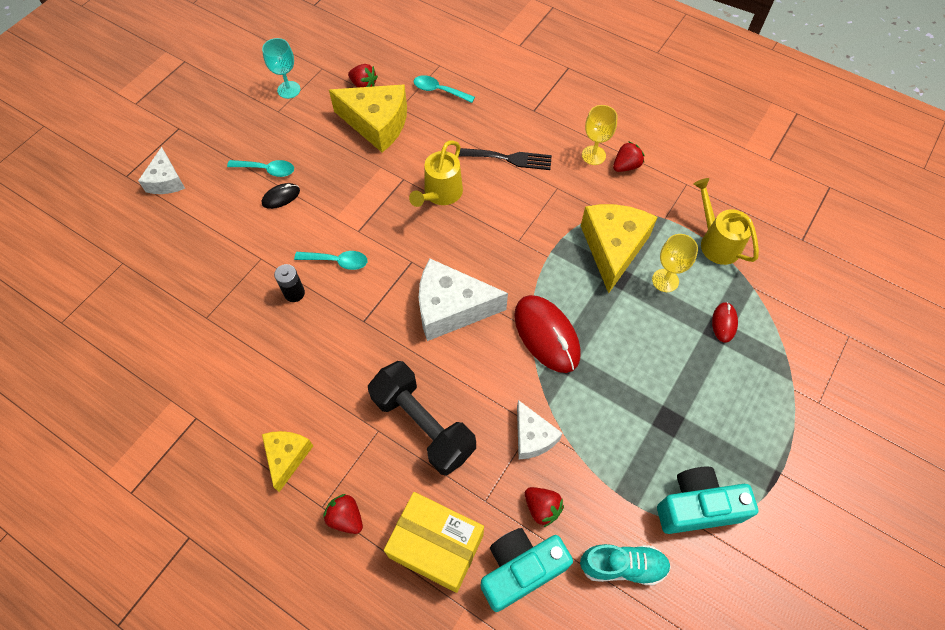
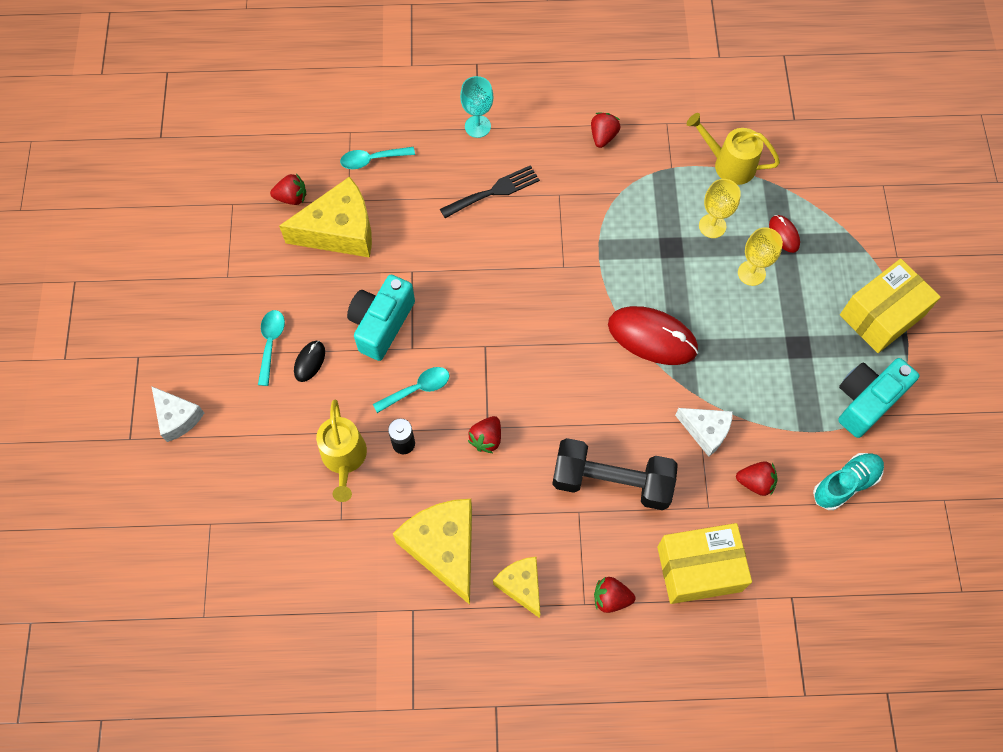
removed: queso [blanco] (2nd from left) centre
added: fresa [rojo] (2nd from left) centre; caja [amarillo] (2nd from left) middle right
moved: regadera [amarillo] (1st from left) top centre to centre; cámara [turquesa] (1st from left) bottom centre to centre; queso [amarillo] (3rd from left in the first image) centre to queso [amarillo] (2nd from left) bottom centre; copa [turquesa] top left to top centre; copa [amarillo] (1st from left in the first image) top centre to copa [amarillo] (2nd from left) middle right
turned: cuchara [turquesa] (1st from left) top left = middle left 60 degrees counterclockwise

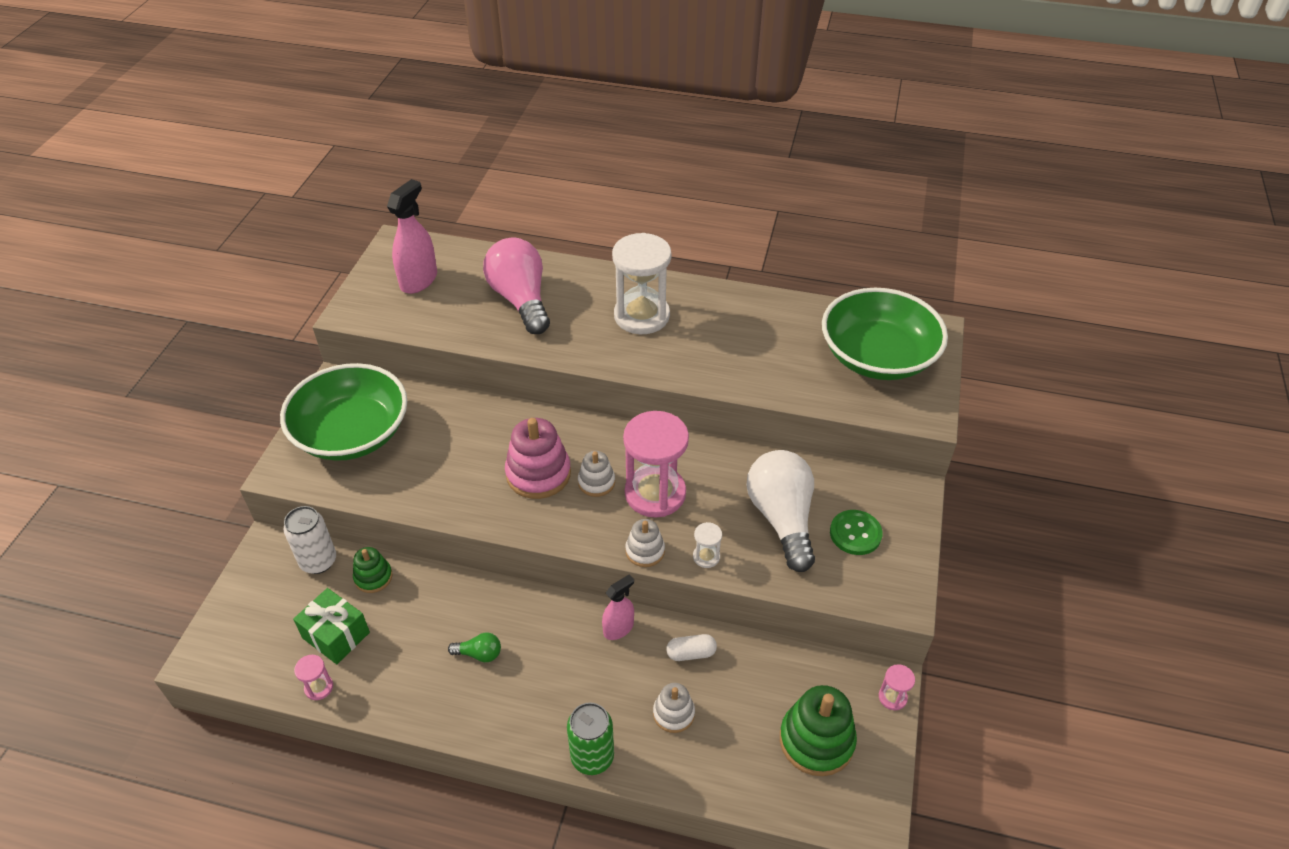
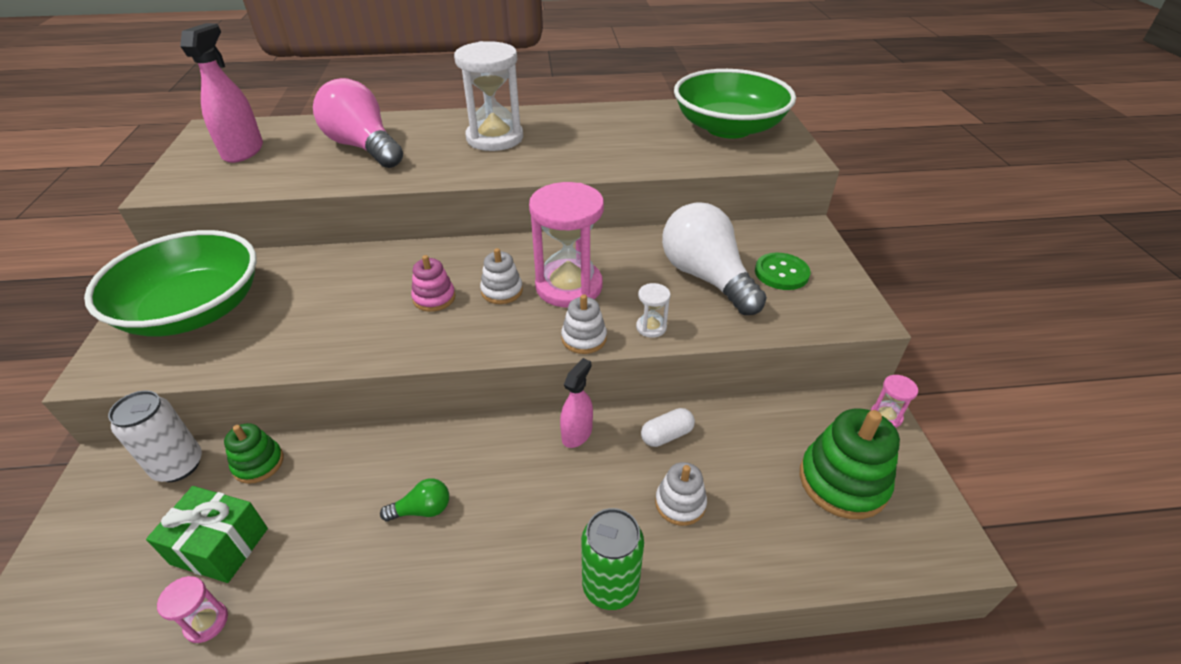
resized: juguete apilable [rosa] centre = centre x0.57

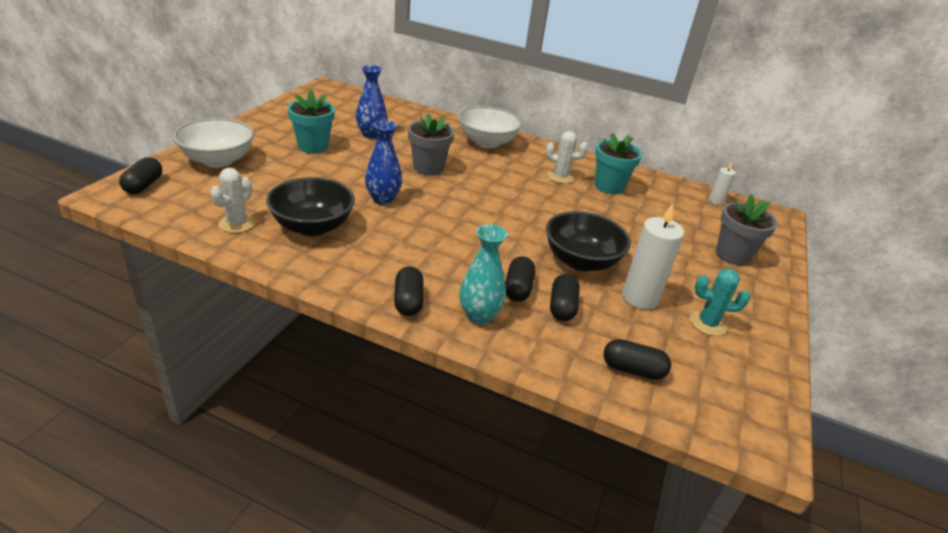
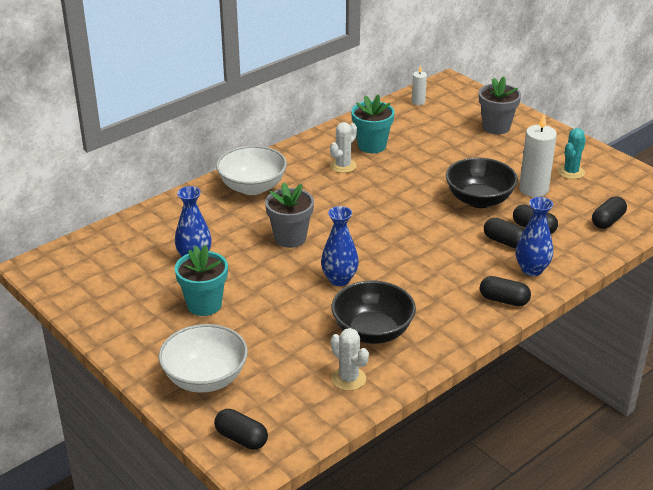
recoloured: florero [turquesa] centre to florero [azul] (3rd from left) middle right

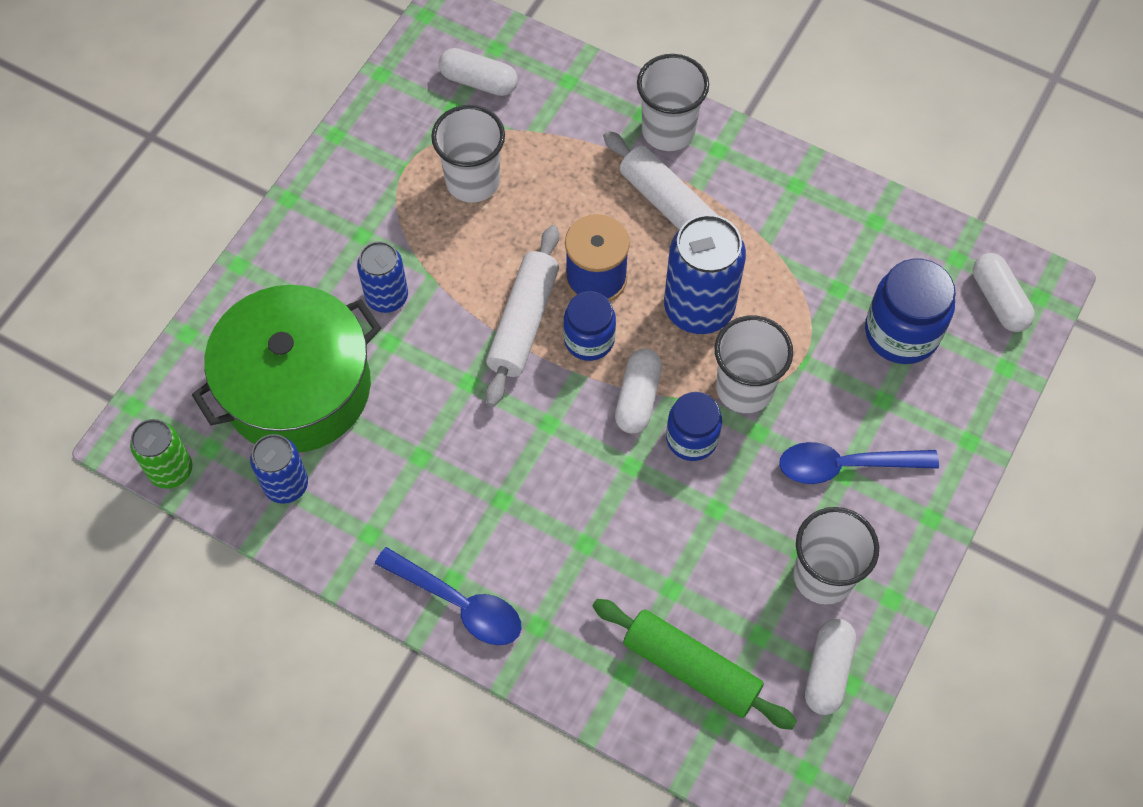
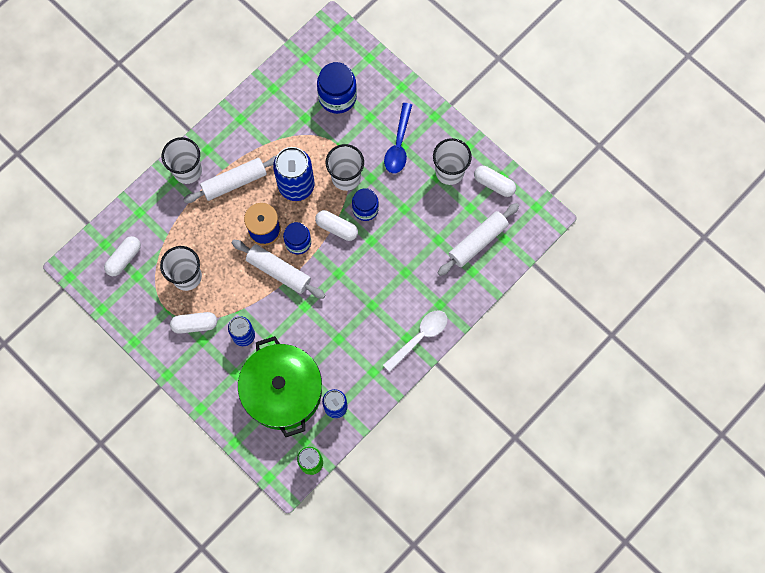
moved: cápsula [blanco] (4th from left in the first image) middle right to cápsula [blanco] (2nd from left) middle left
recoloured: cuchara [azul] (1st from left) bottom centre to cuchara [blanco] centre; rodillo [verde] bottom centre to rodillo [blanco] (3rd from left) centre

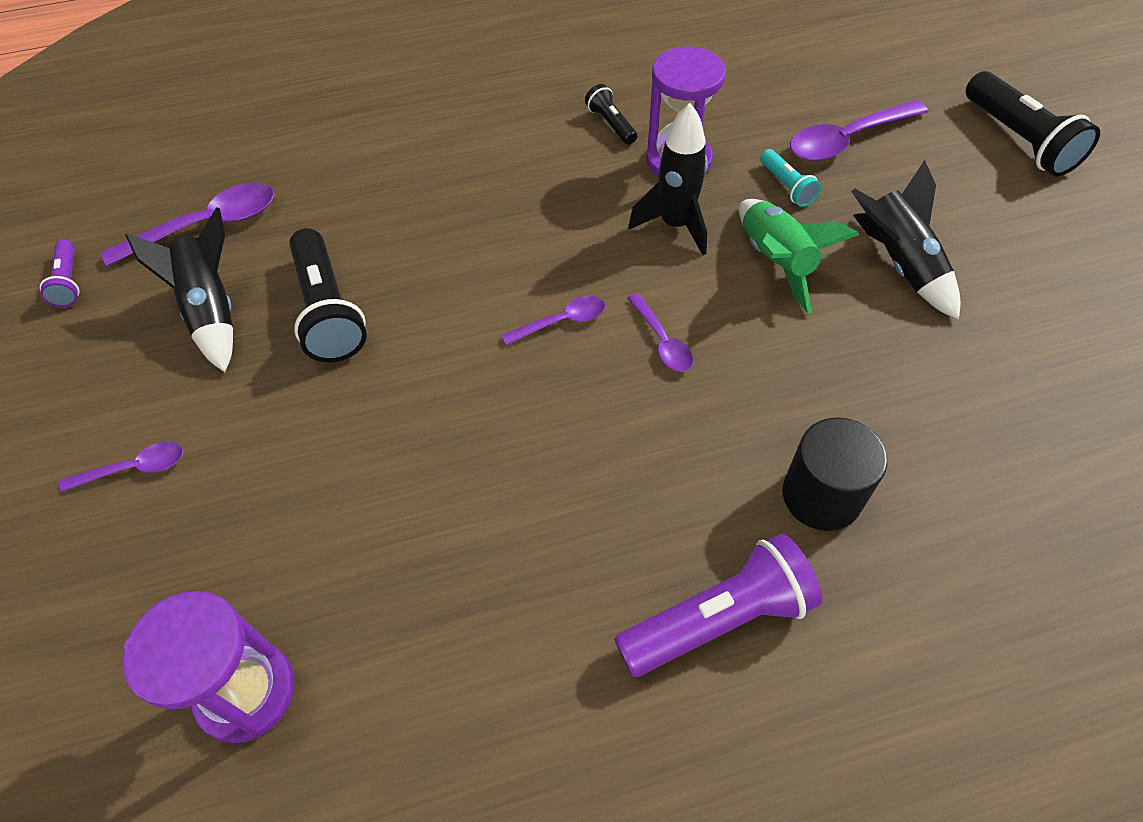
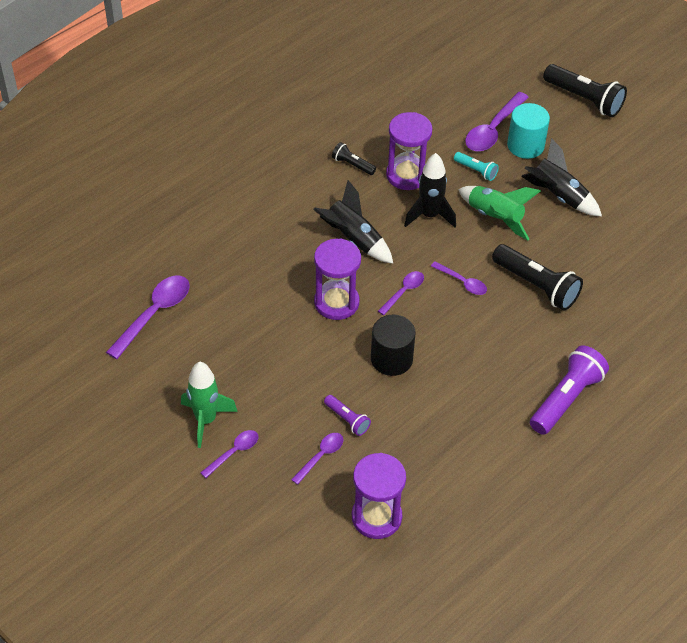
added: cohete [verde] (1st from left) middle left; cuchara [morado] (3rd from left) bottom centre; reloj de arena [morado] (1st from left) centre; cilindro [turquesa] top right
moved: cohete [negro] (1st from left) middle left to centre; lámpara de mano [morado] (1st from left) top left to centre; cilindro [negro] middle right to centre; lámpara de mano [negro] (1st from left in the first image) middle left to lámpara de mano [negro] (2nd from left) middle right

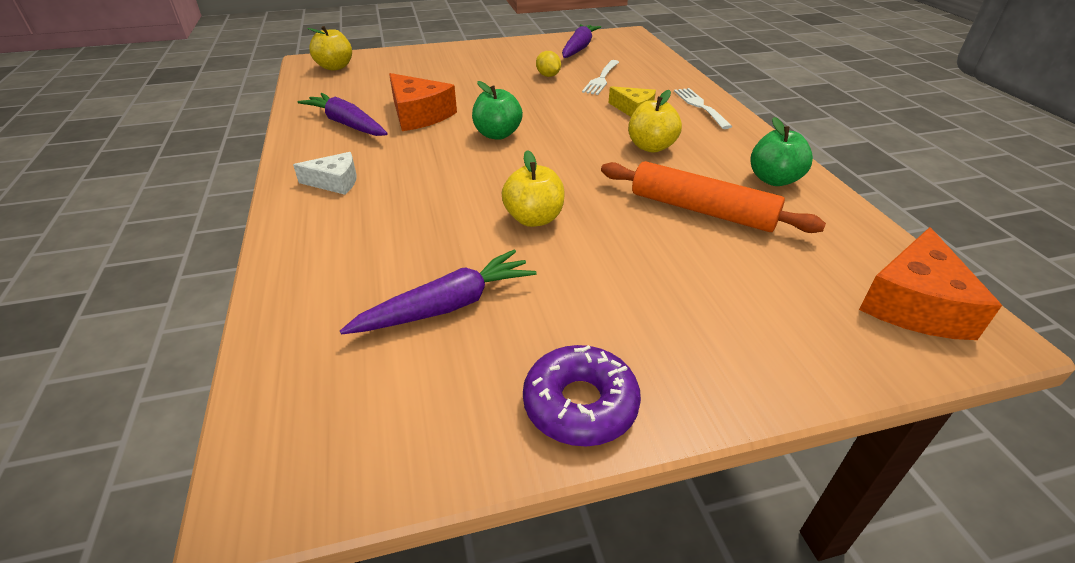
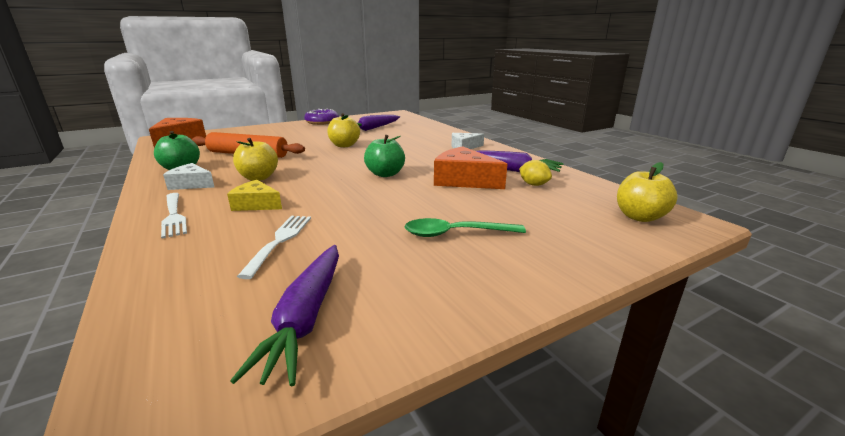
added: queso [blanco] (1st from left) middle left; cuchara [verde] centre
moved: limón [amarillo] top centre to centre

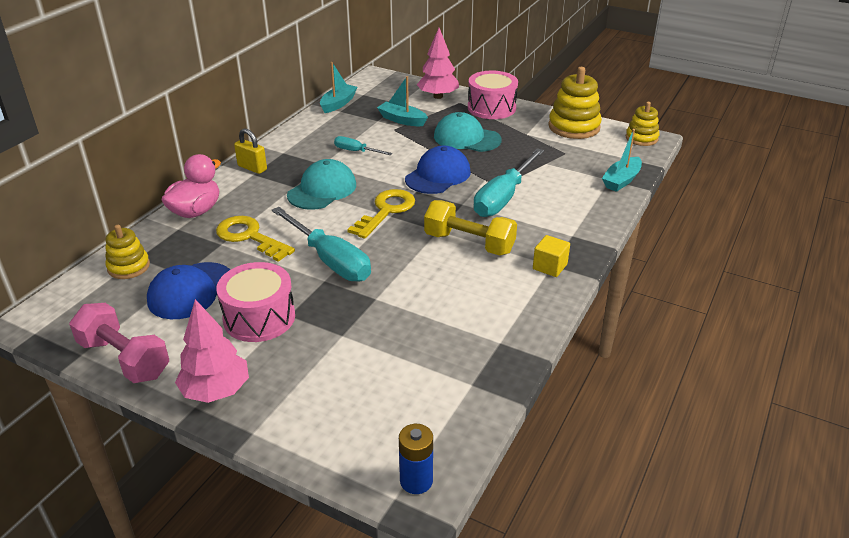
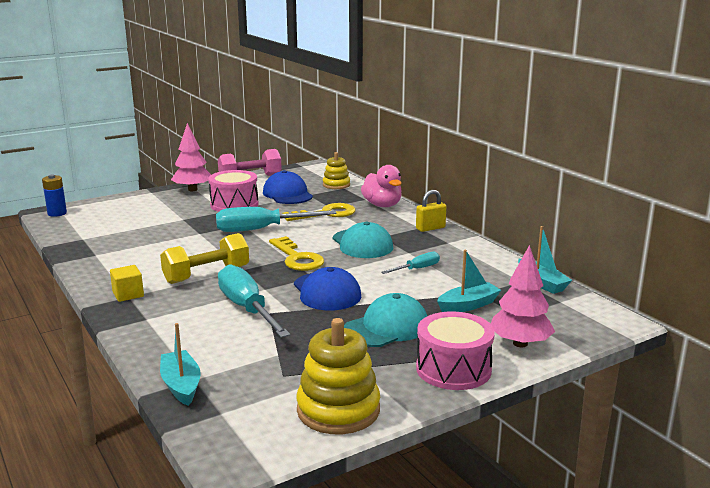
removed: juguete apilable [amarillo] (3rd from left) top right

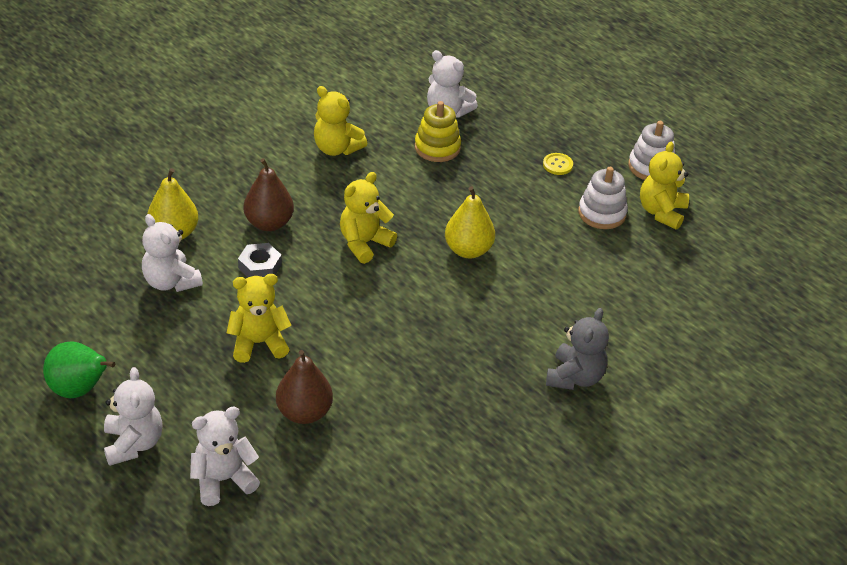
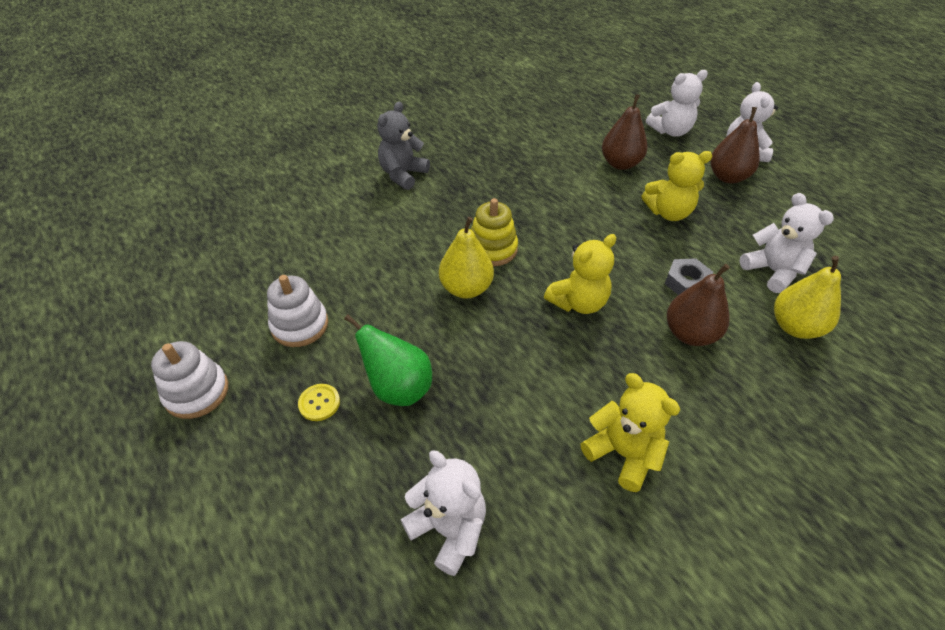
removed: osito [amarillo] (4th from left) top right
added: pera [marrón] (3rd from left) top right
moved: pera [verde] middle left to centre; juguete apilable [amarillo] top centre to centre

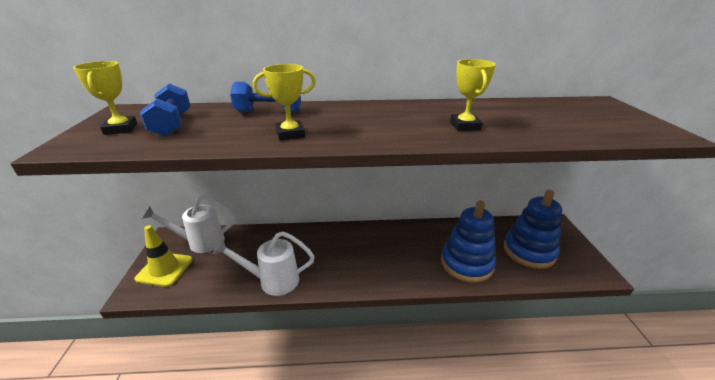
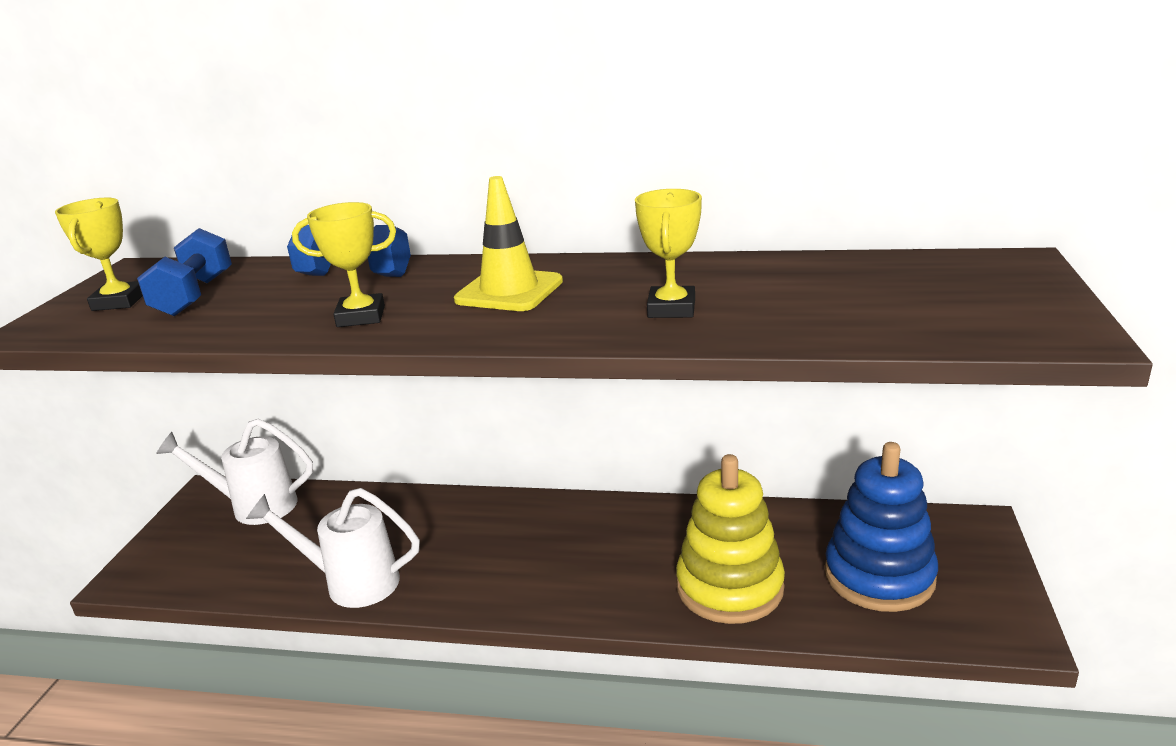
moved: cono de tráfico [amarillo] bottom left to top centre
recoloured: juguete apilable [azul] (1st from left) centre to juguete apilable [amarillo] bottom centre

